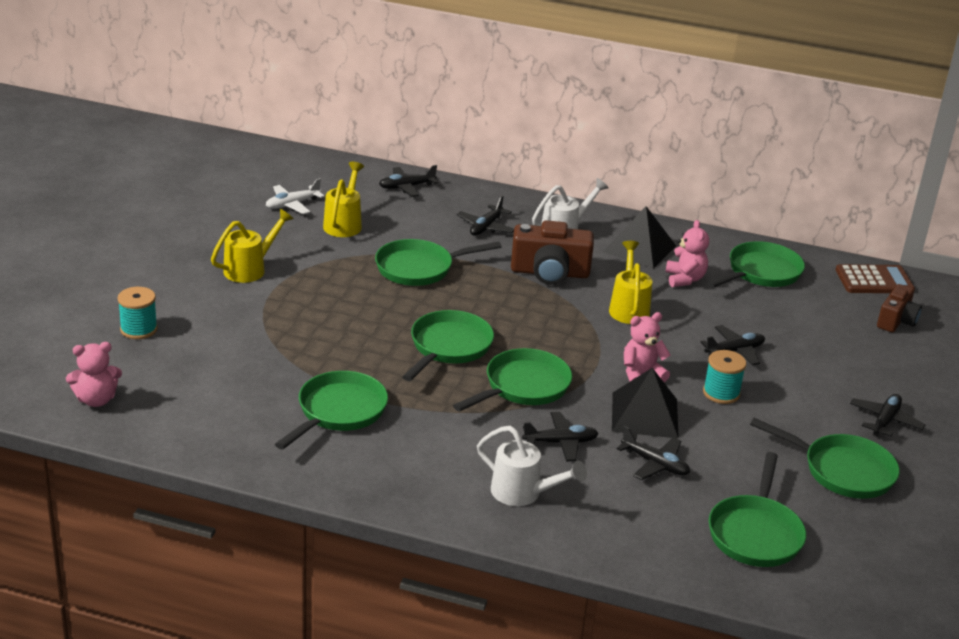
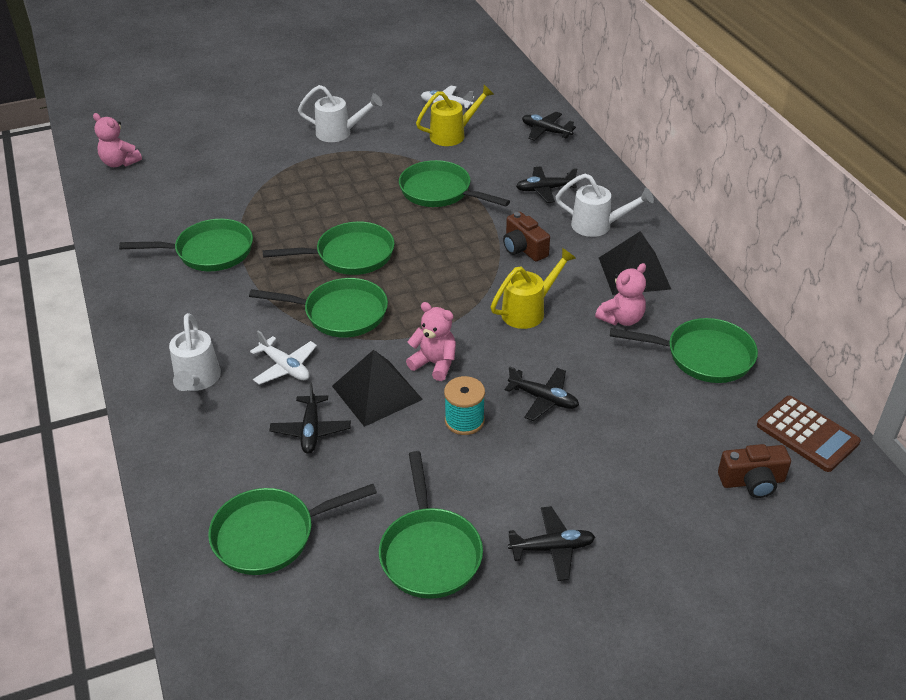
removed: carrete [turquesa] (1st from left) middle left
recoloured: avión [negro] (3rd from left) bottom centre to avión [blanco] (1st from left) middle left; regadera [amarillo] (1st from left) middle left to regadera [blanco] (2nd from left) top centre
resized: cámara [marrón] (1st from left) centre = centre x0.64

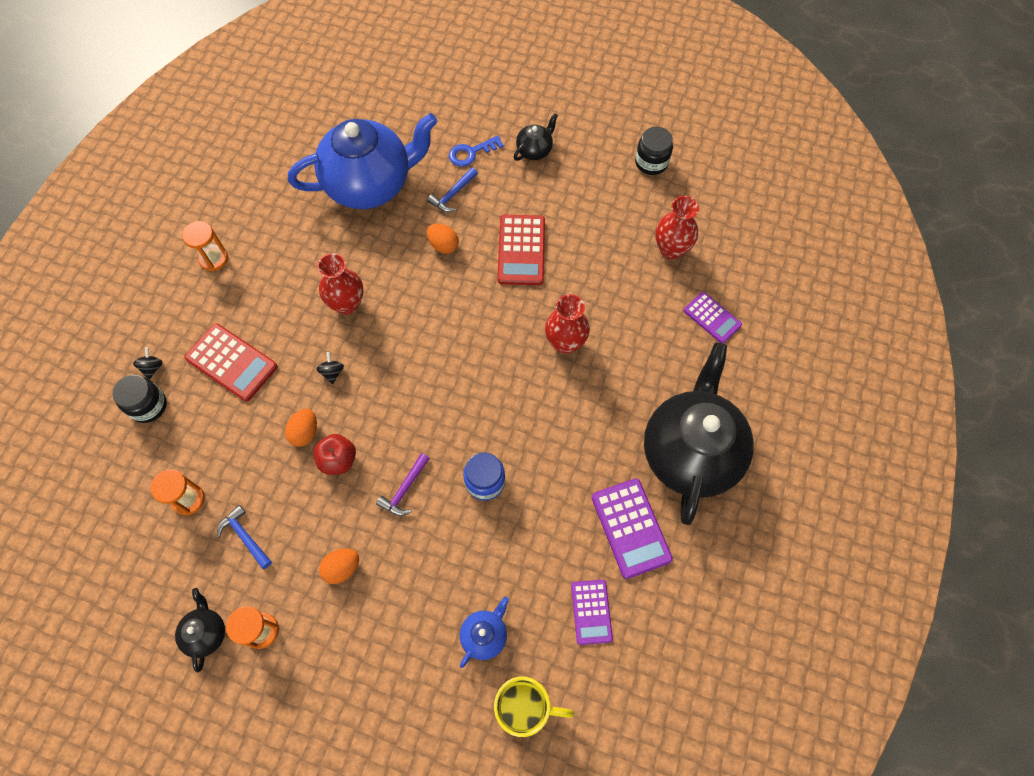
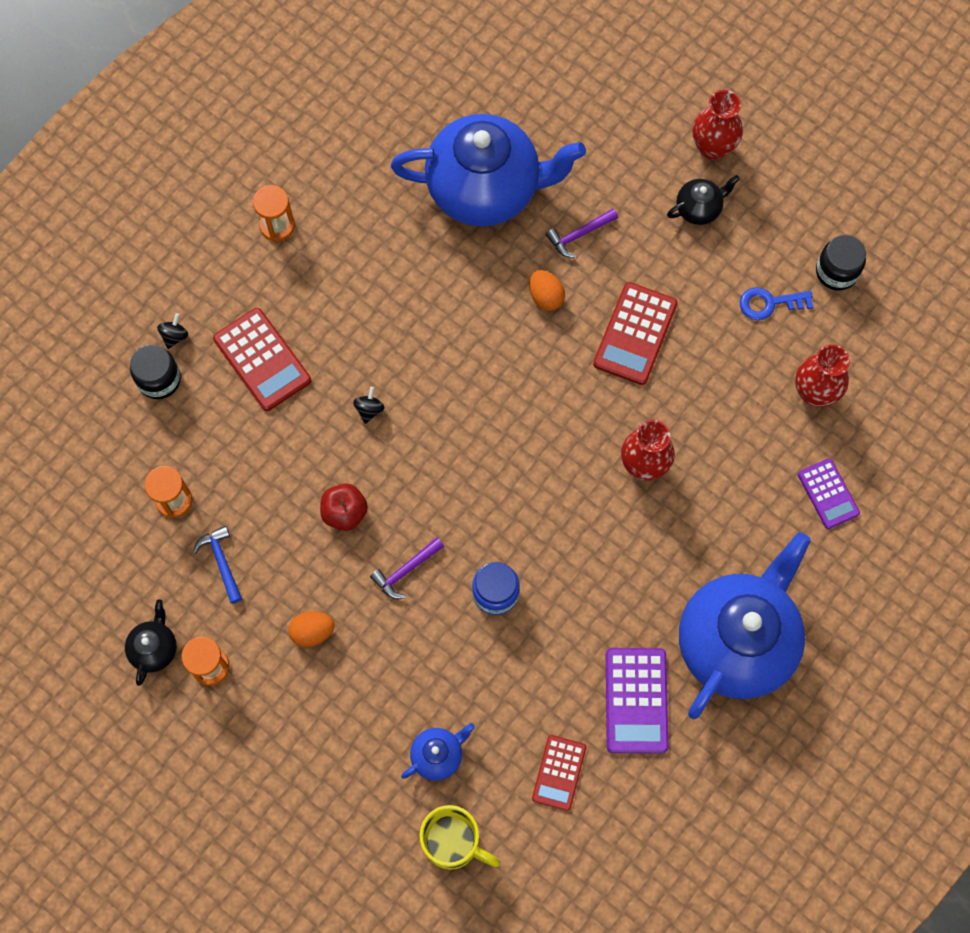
removed: huevo [naranja] (1st from left) middle left
moved: florero [rojo] (1st from left in the first image) middle left to florero [rojo] (2nd from left) top right; llave [azul] top centre to top right
recoloured: calculadora [morado] (1st from left) bottom centre to calculadora [rojo] (2nd from left) bottom centre; martillo [azul] (2nd from left) top centre to martillo [morado] (2nd from left) top centre; tetera [negro] (3rd from left) middle right to tetera [azul] (3rd from left) bottom right

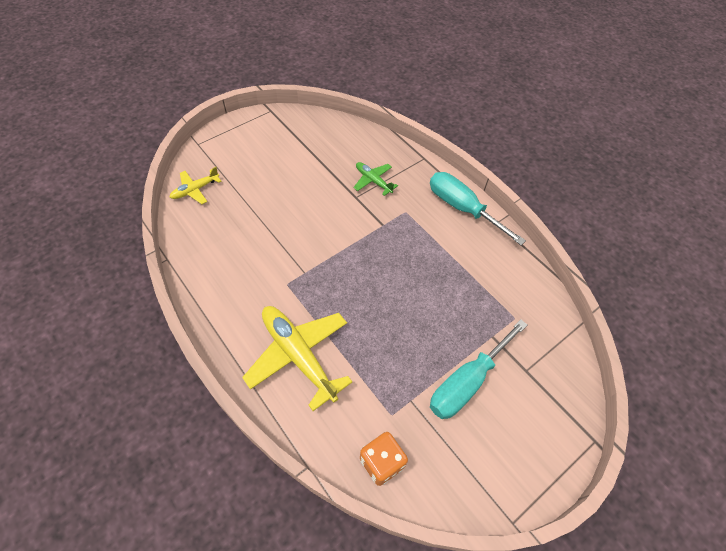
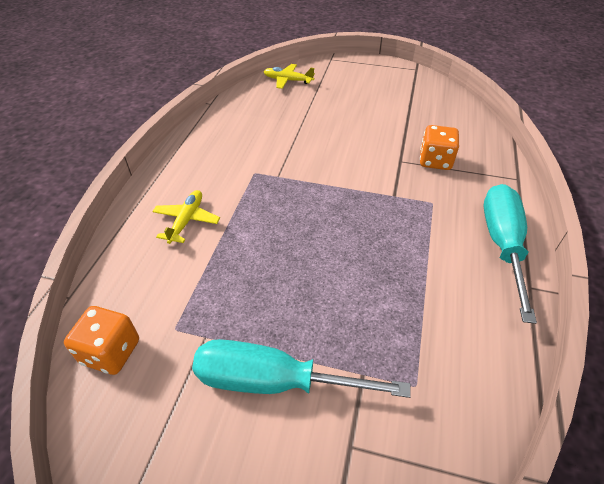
replaced: avión [verde] top centre to dado [naranja] (2nd from left) top right
resized: avión [amarillo] (2nd from left in the first image) centre = middle left x0.53

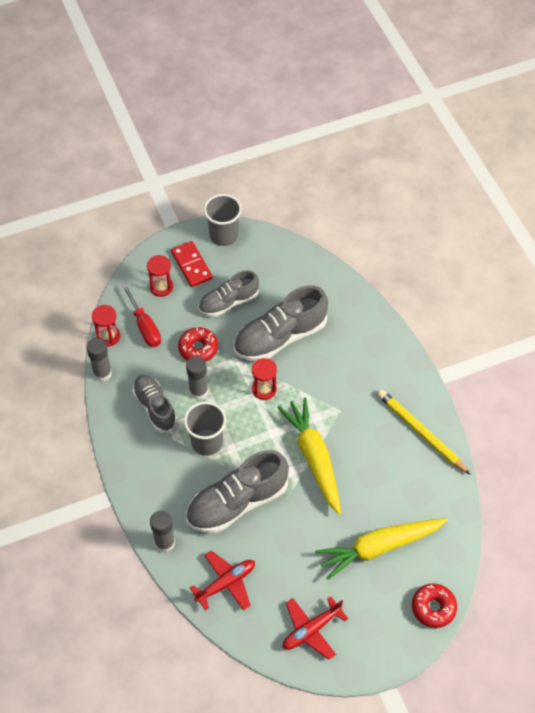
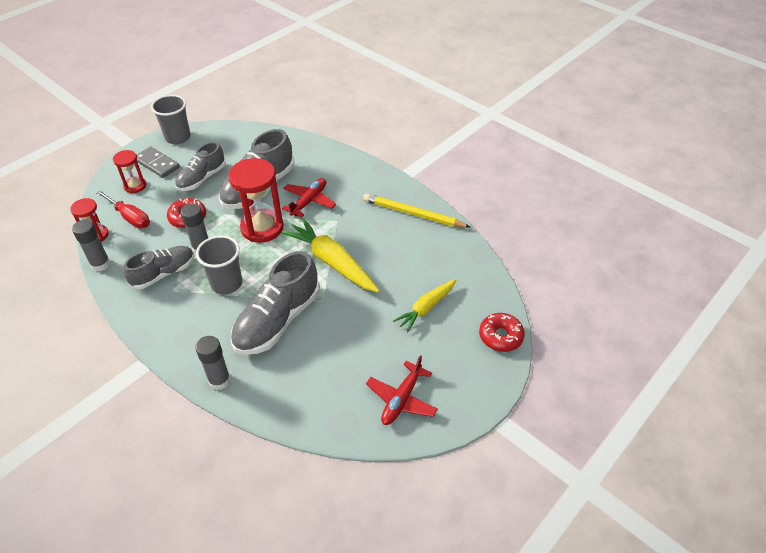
moved: avión [rojo] (1st from left) bottom centre to centre
recoloured: ficha de dominó [rojo] centre to ficha de dominó [gris] top left
turned: zapato [gris] (1st from left) middle left = middle left 105 degrees clockwise
resized: reloj de arena [rojo] (3rd from left) centre = centre x1.83; zanahoria [amarillo] (2nd from left) bottom right = centre x0.63

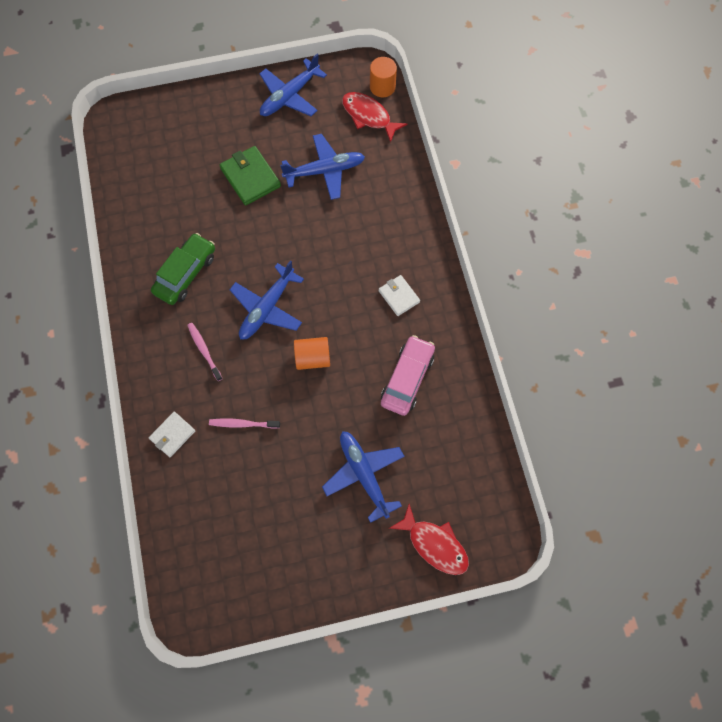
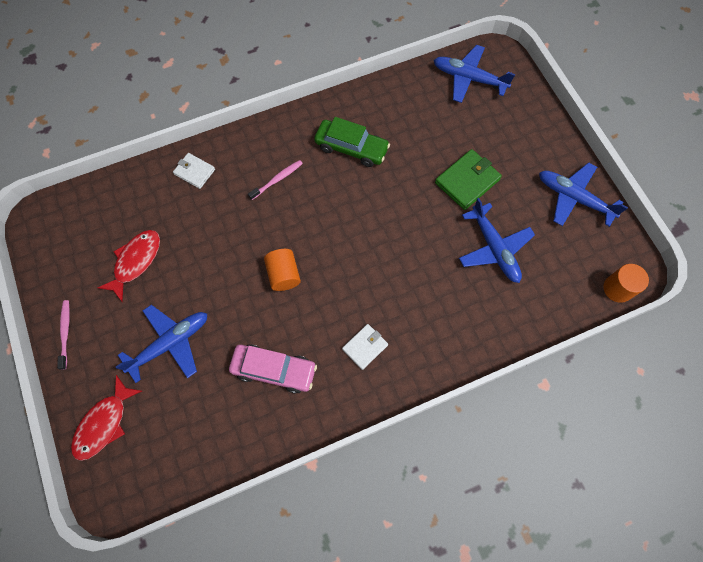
moved: cepillo de dientes [rosa] (2nd from left in the first image) centre to cepillo de dientes [rosa] (1st from left) middle left; pez [rojo] (1st from left in the first image) top centre to pez [rojo] (2nd from left) middle left; avión [azul] (1st from left in the first image) centre to avión [azul] (2nd from left) top right

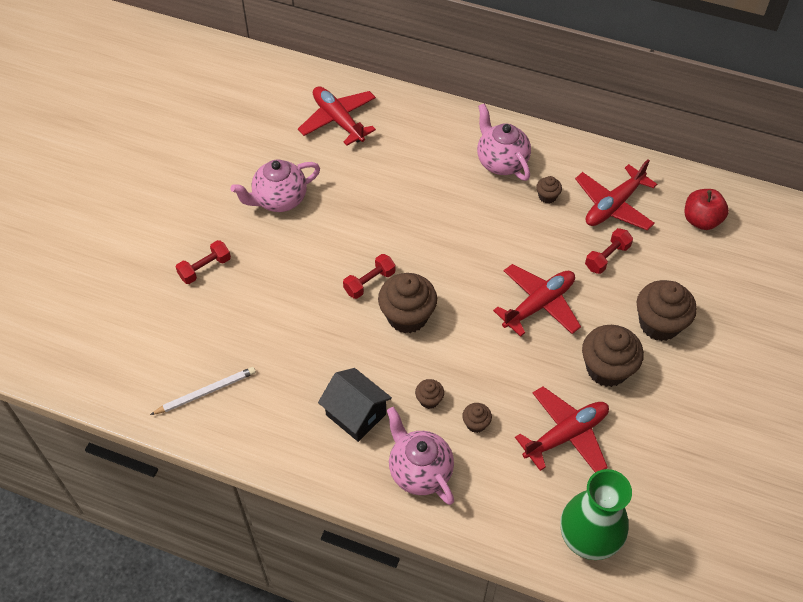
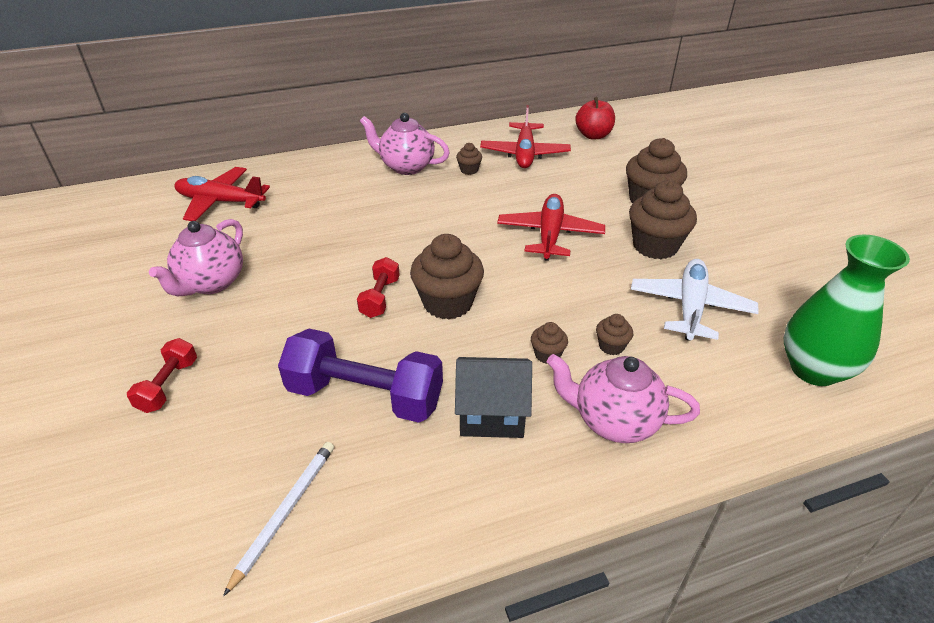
removed: mancuerna [rojo] (3rd from left) middle right
added: mancuerna [morado] centre
recoloured: avión [rojo] (3rd from left) bottom right to avión [blanco] middle right

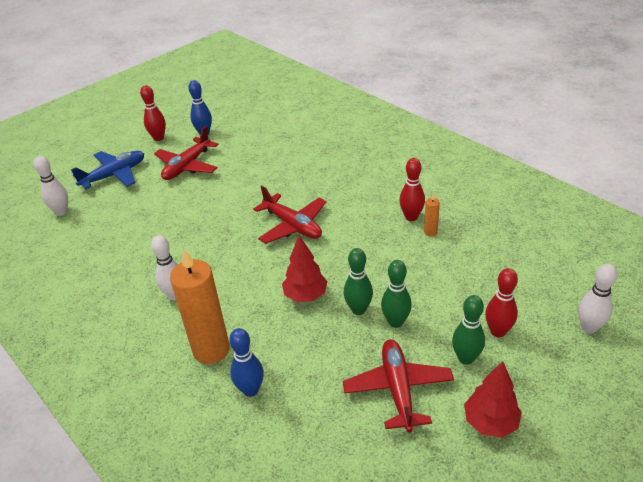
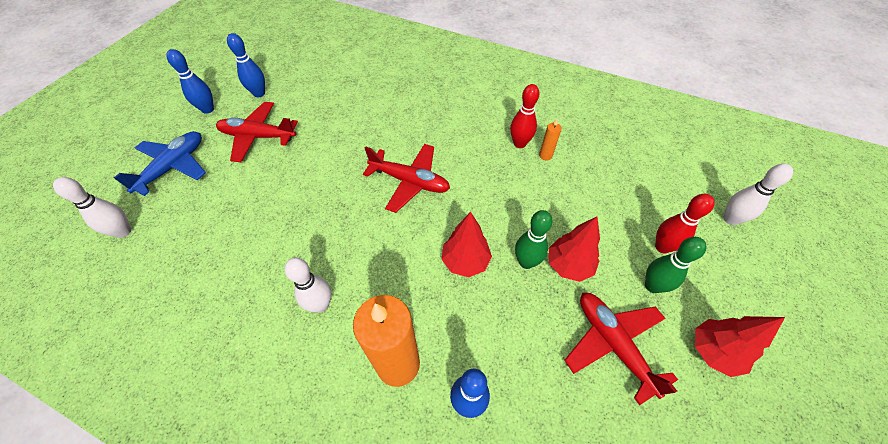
replaced: bolo [verde] (2nd from left) centre to árbol [rojo] (2nd from left) centre
recoloured: bolo [rojo] (1st from left) top left to bolo [azul] (1st from left) top left
turned: avión [rojo] (1st from left) top left = top left 90 degrees clockwise

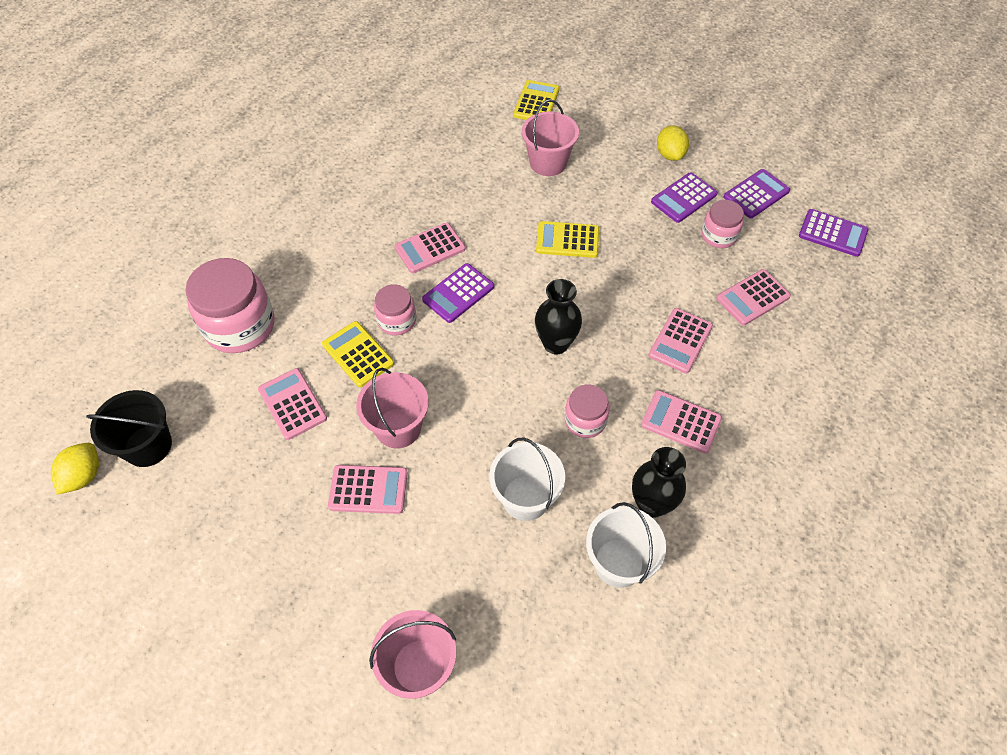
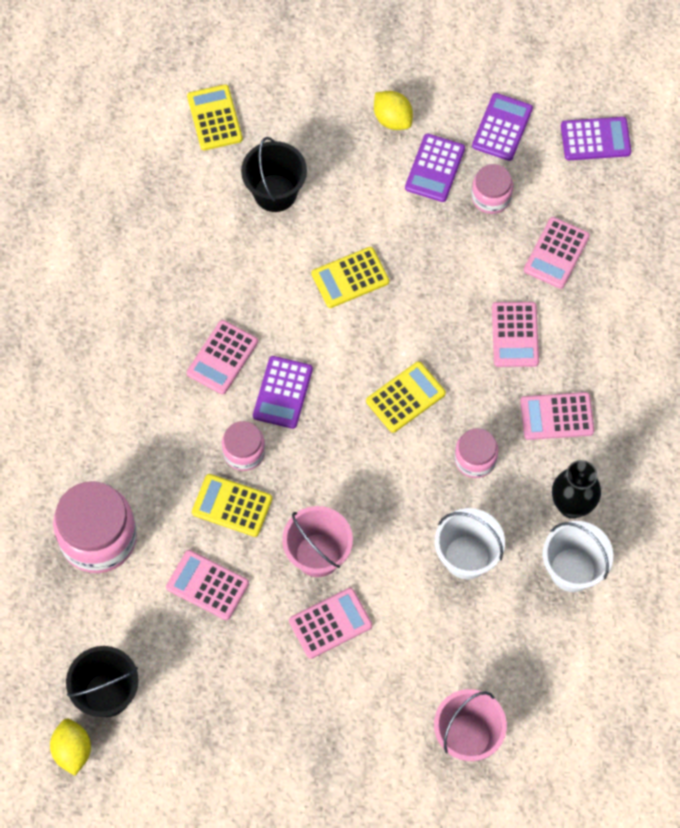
replaced: florero [negro] (1st from left) centre to calculadora [amarillo] (4th from left) centre
recoloured: balde [rosa] (3rd from left) top centre to balde [negro] (2nd from left) top centre

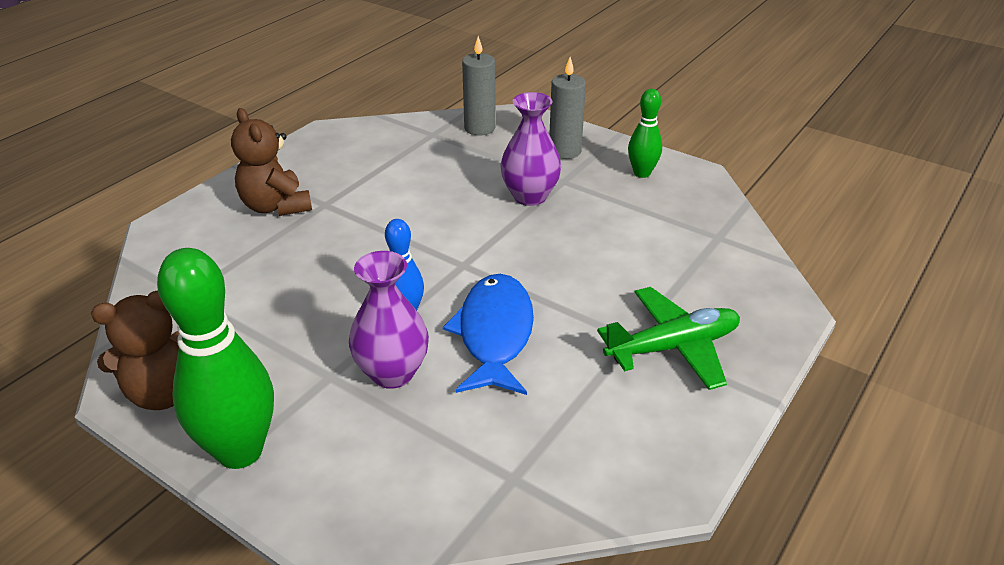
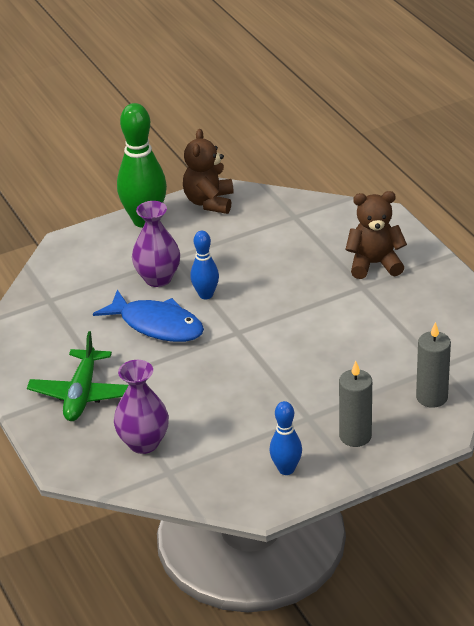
moved: florero [morado] (2nd from left in the first image) top centre to florero [morado] (1st from left) middle left
recoloured: bolo [verde] (2nd from left) top centre to bolo [azul] (2nd from left) bottom centre

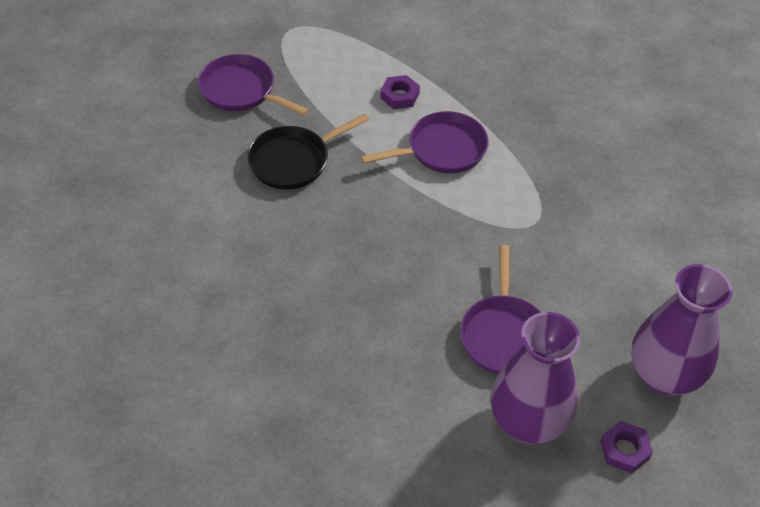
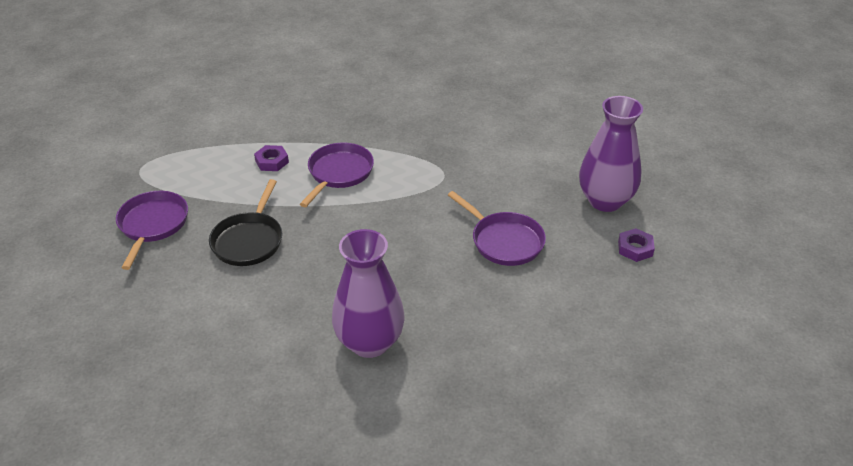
moved: florero [morado] (1st from left) bottom right to centre
turned: sartén [morado] (1st from left) top left = middle left 105 degrees clockwise

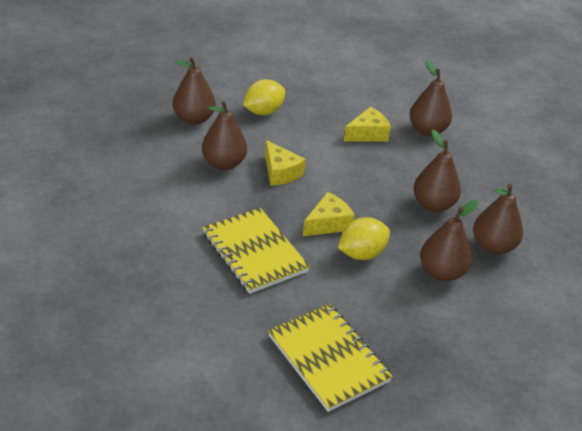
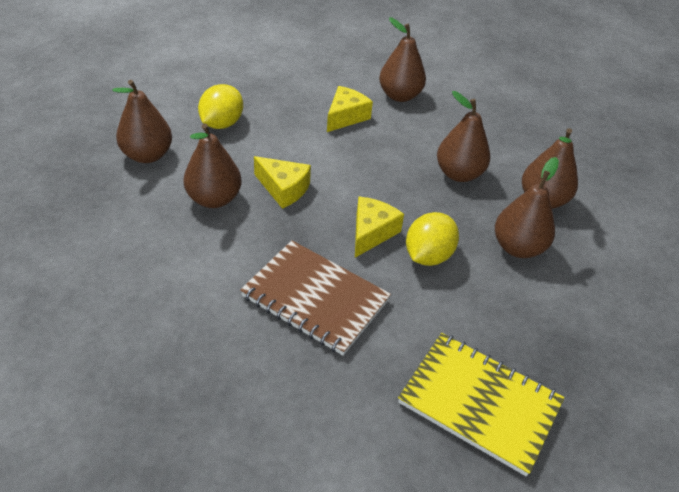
recoloured: cuaderno [amarillo] (1st from left) centre to cuaderno [marrón] centre

